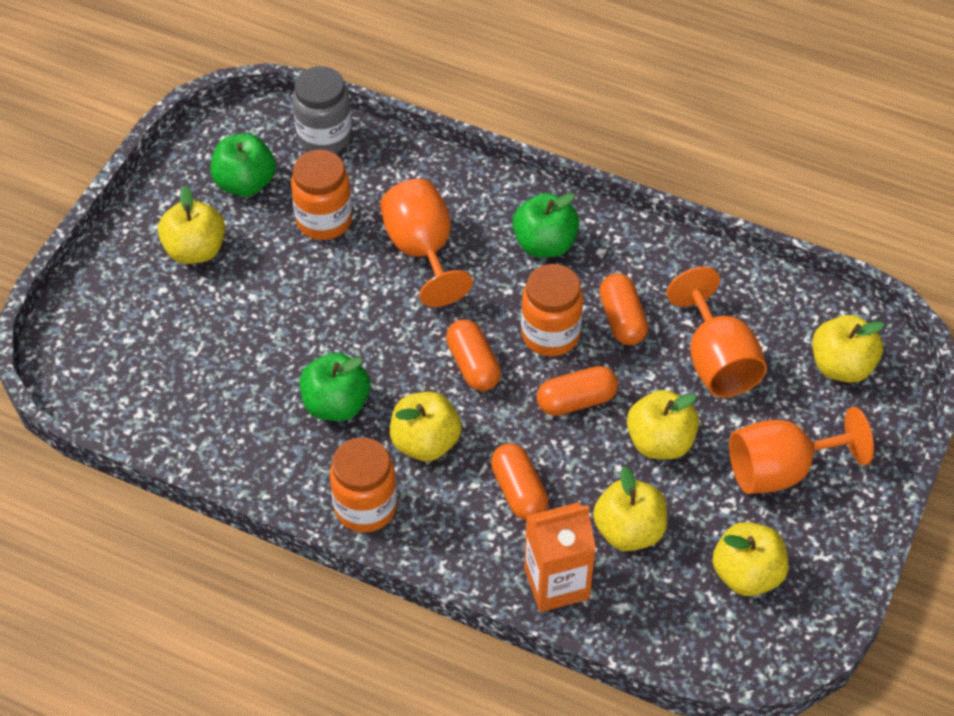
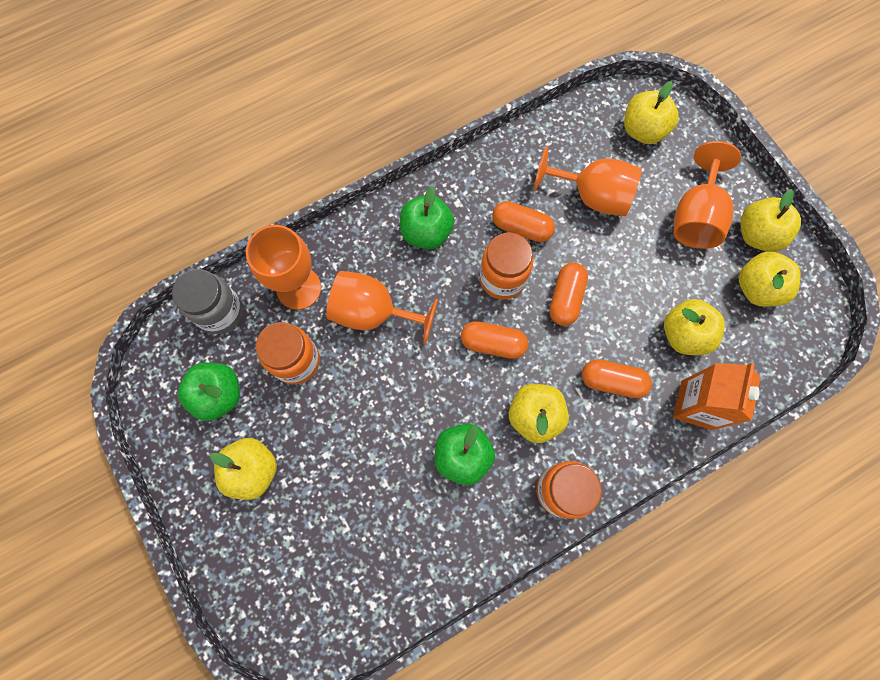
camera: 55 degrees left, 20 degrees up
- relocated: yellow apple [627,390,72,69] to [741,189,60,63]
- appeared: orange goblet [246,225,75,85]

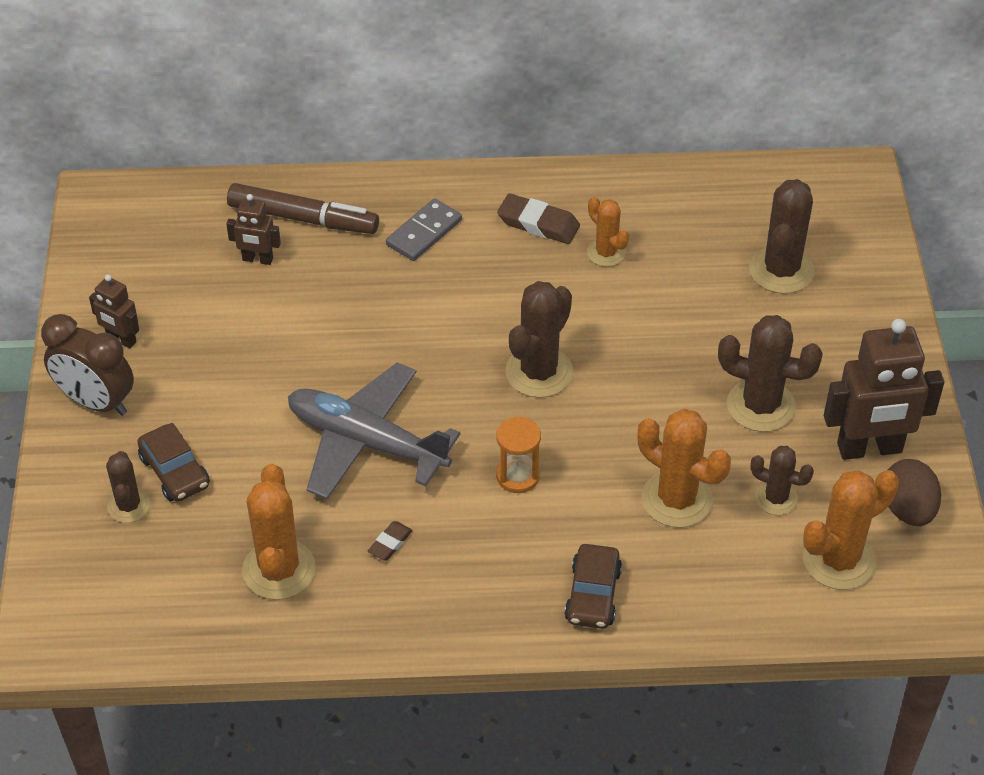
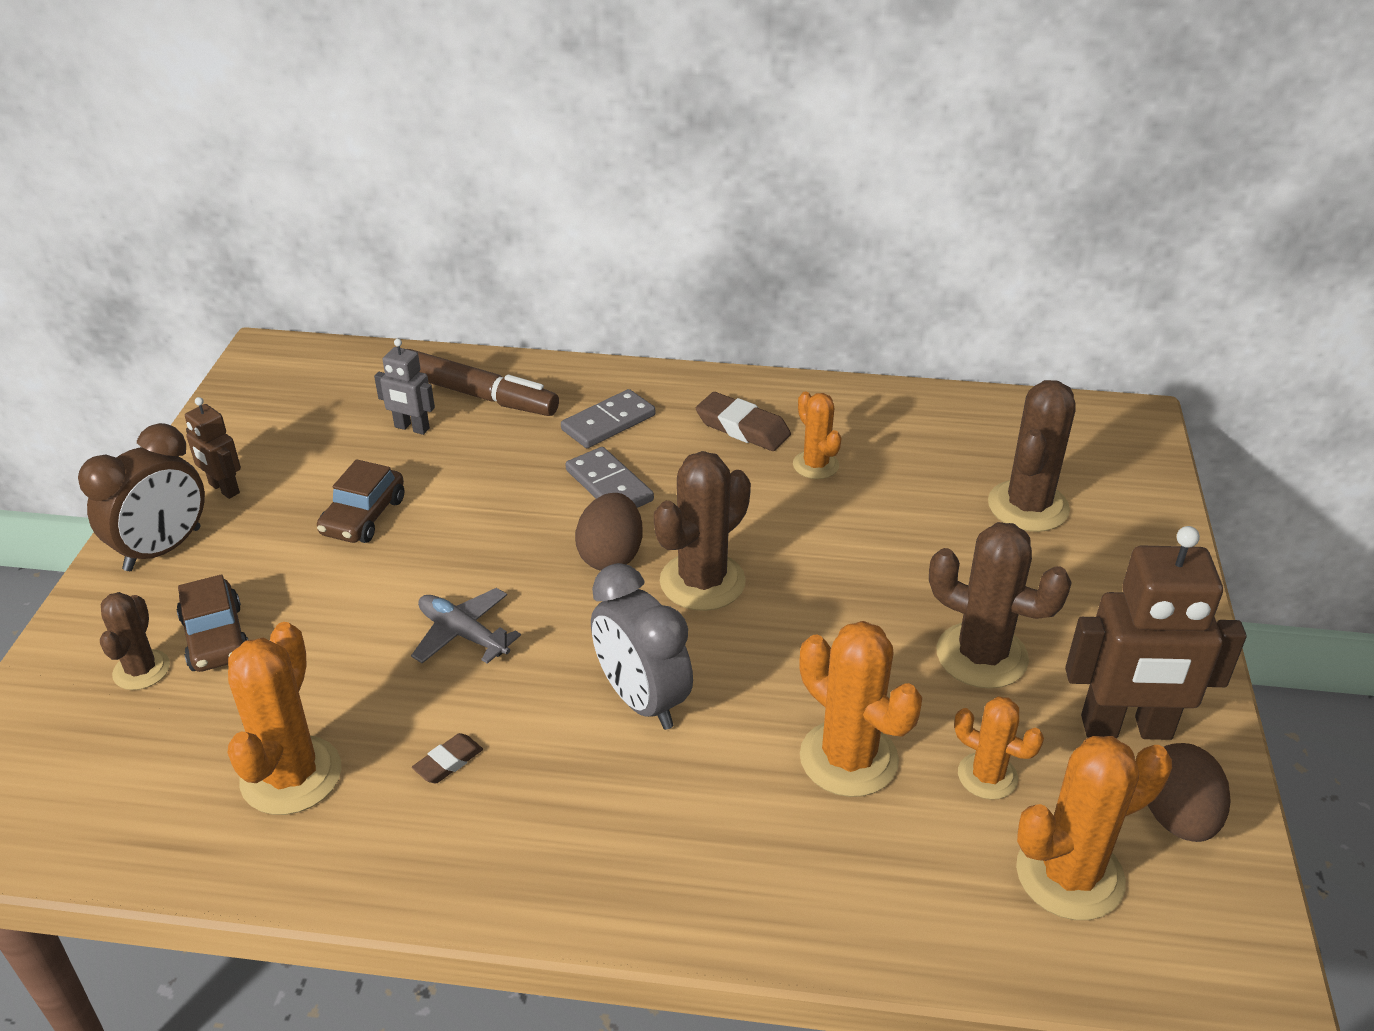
camera: 10 degrees right, 10 degrees down
- spun: brown clock [41,314,93,102] = [78,423,127,148] 90 degrees counterclockwise
- colour: brown robot [226,194,55,71] to grey robot [374,339,61,96]
- size: grey plane [288,363,173,136] = [411,588,110,76] x0.52
- exchanged: orange hourglass [496,416,45,77] to grey clock [591,563,102,167]
- relocated: brown car [564,544,58,85] to [317,459,87,84]
- colour: brown cactus [750,446,64,69] to orange cactus [954,696,90,104]
- appeared: grey domino [565,447,89,61]
- appeared: brown egg [575,493,67,78]

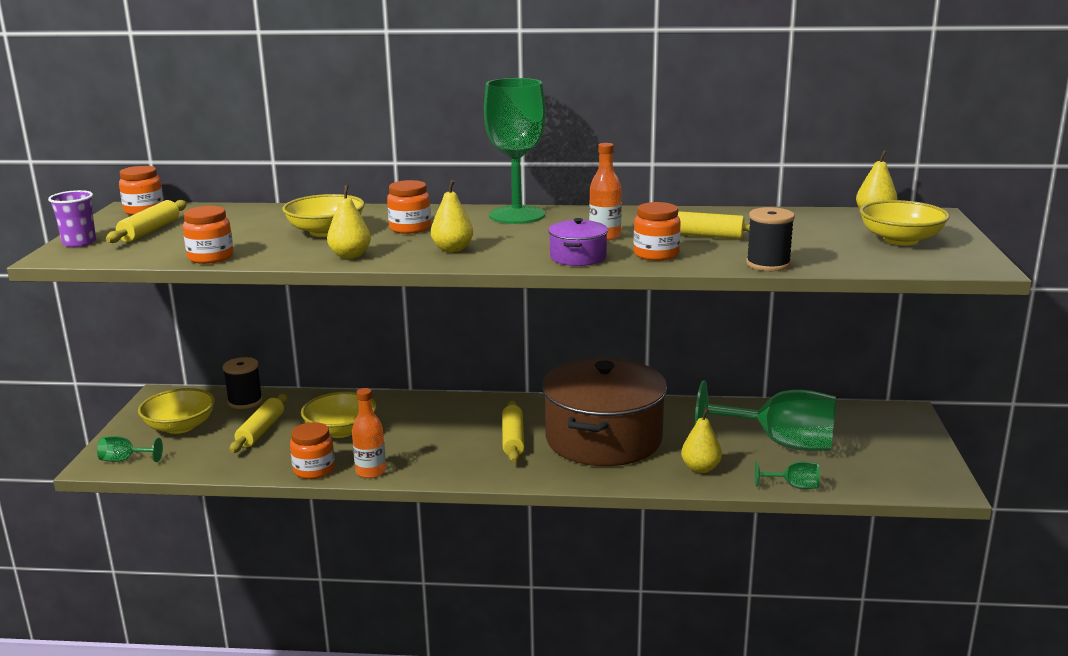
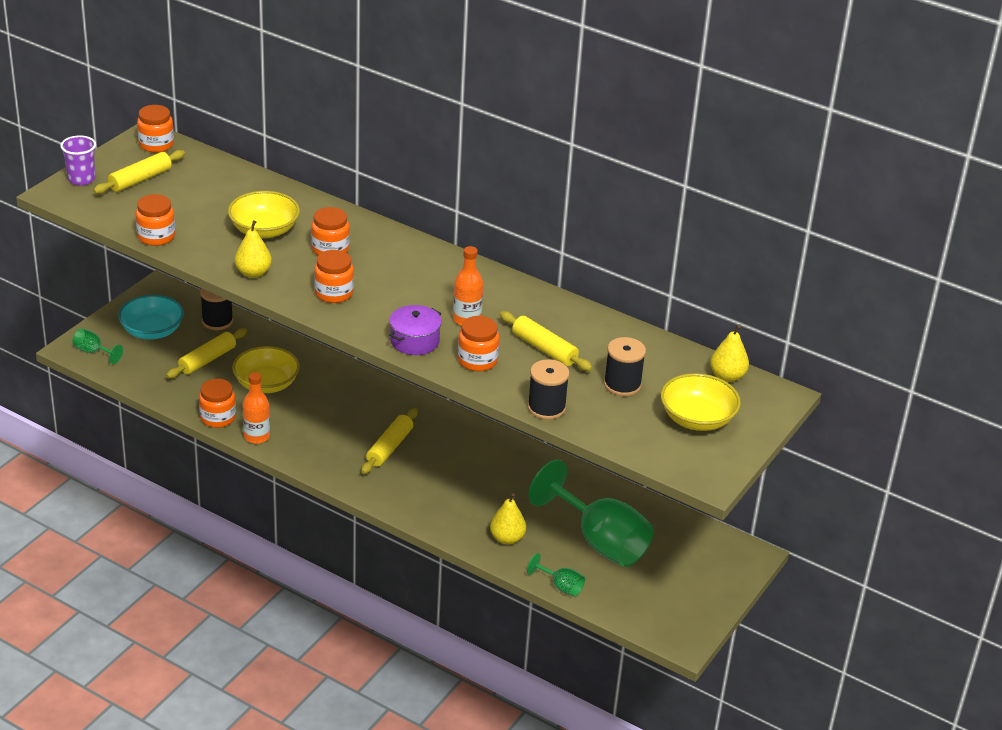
camera: 25 degrees right, 15 degrees up
- colour: yellow bowl [138,388,77,46] to turquoise bowl [118,295,66,44]
- exchanged: yellow pear [431,180,42,72] to orange jar [314,250,40,53]
- missing: green goblet [484,78,62,146]
- missing: brown pot [542,358,125,108]
- appeared: black spool [604,337,42,59]

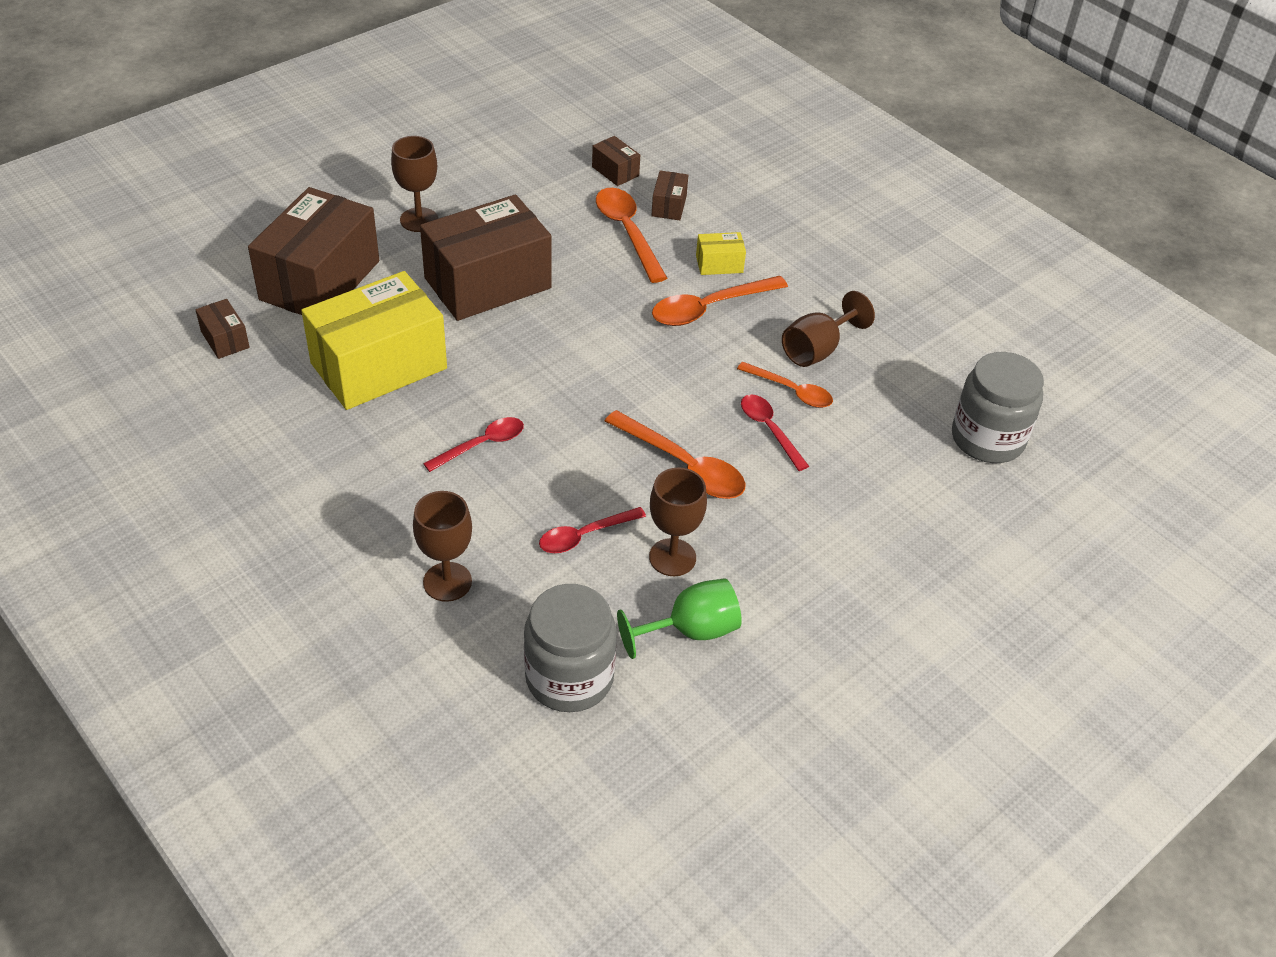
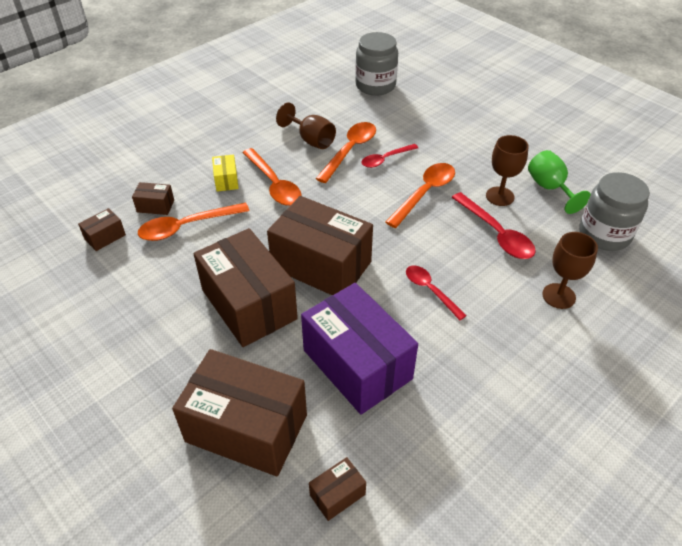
camera: 90 degrees left, 0 degrees up
- colour: yellow box [301,271,146,139] to purple box [301,283,117,132]
- missing: brown goblet [391,136,47,96]
- size: red spoon [539,507,107,46] = [451,192,85,67] x1.53
- size: orange spoon [737,362,96,46] = [316,122,60,61] x1.53
- appeared: brown box [267,196,106,99]

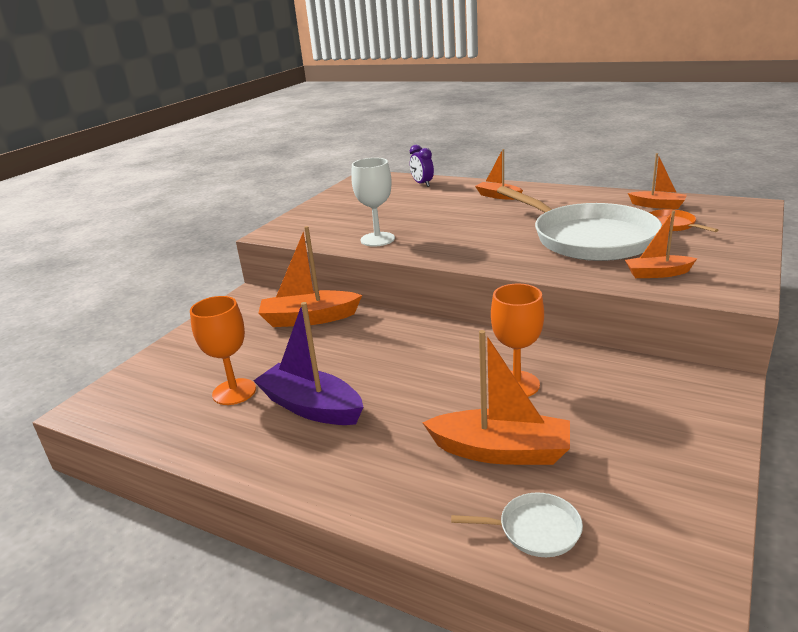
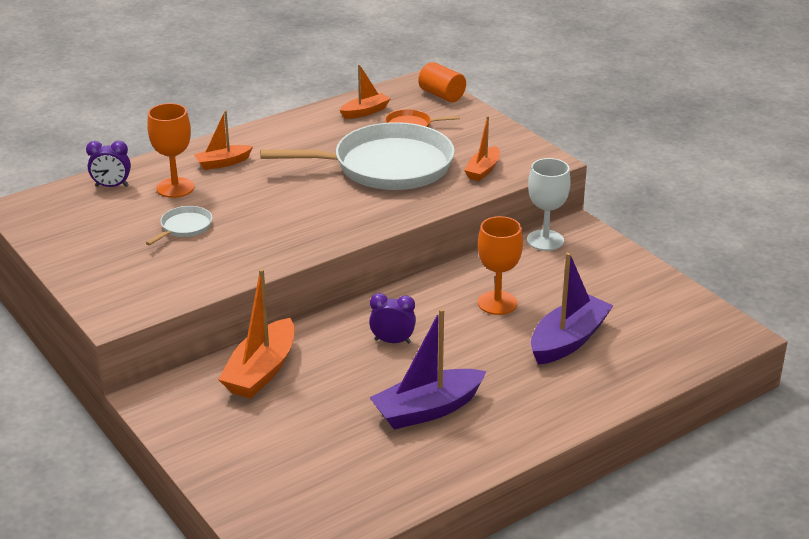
camera: 65 degrees left, 5 degrees up
- relocated: orange goblet [190,296,66,109] to [147,103,48,95]
- relocated: white goblet [351,158,44,89] to [527,158,44,93]
- colour: orange boat [422,330,148,135] to purple boat [531,252,82,113]
- relocated: white pan [451,493,132,64] to [146,206,67,39]
- appeared: purple clock [369,293,47,51]
- appeared: orange cylinder [418,62,48,40]

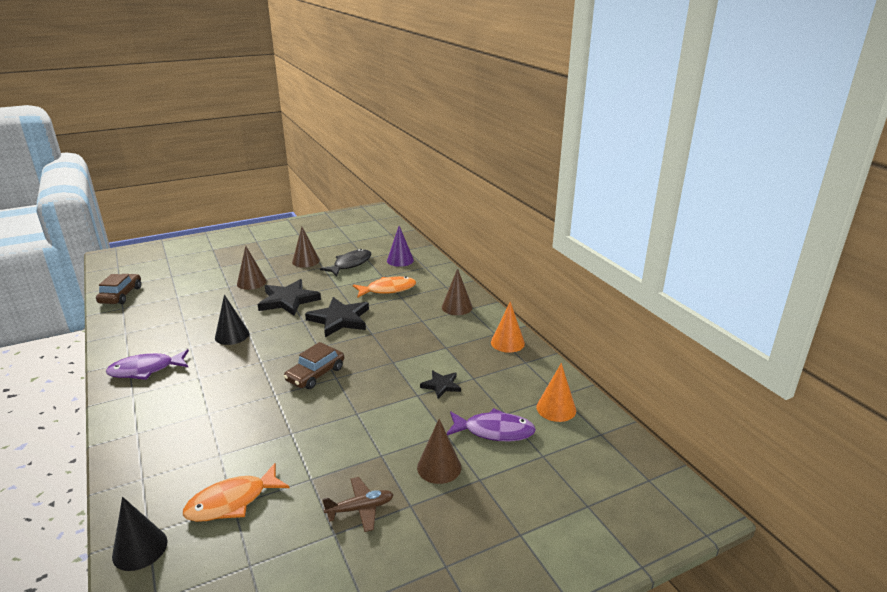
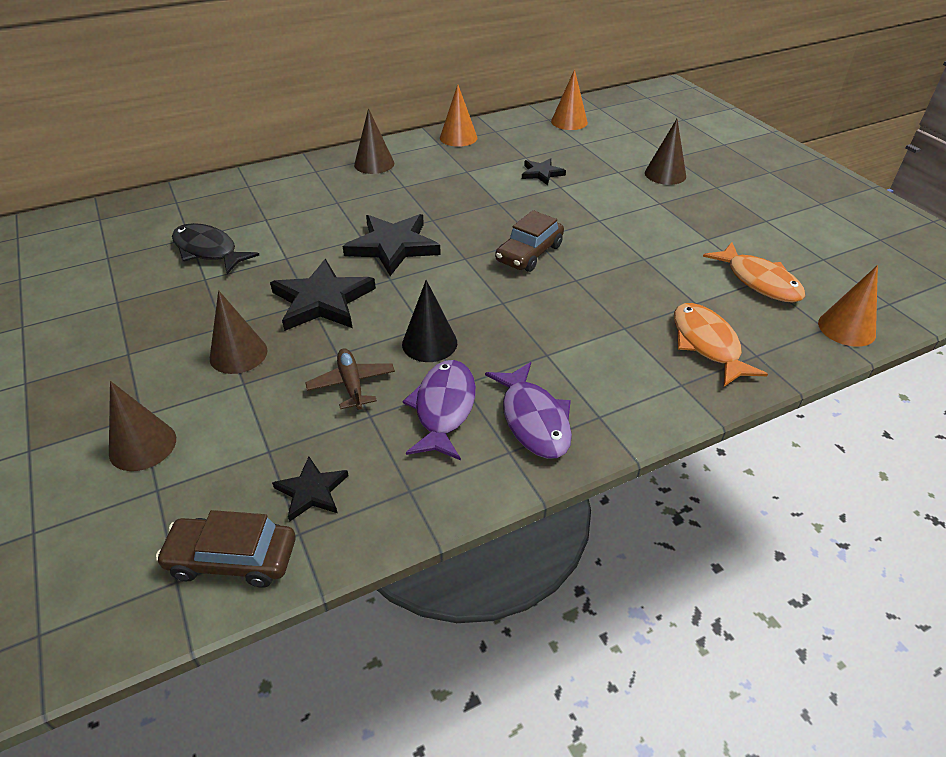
camera: 90 degrees left, 15 degrees up
- colour: black cone [112,497,56,74] to orange cone [818,265,60,82]
- spun: brown car [284,342,60,47] = [495,210,69,62] 90 degrees clockwise
- relocated: brown cone [292,227,28,41] to [109,381,67,90]
- relocated: brown plane [322,477,72,55] to [305,348,90,62]
- relocated: orange fish [353,276,63,22] to [674,303,94,83]
- missing: purple cone [387,226,27,41]
- relocated: purple fish [446,408,90,33] to [402,360,74,100]
- appeared: black star [272,457,77,65]

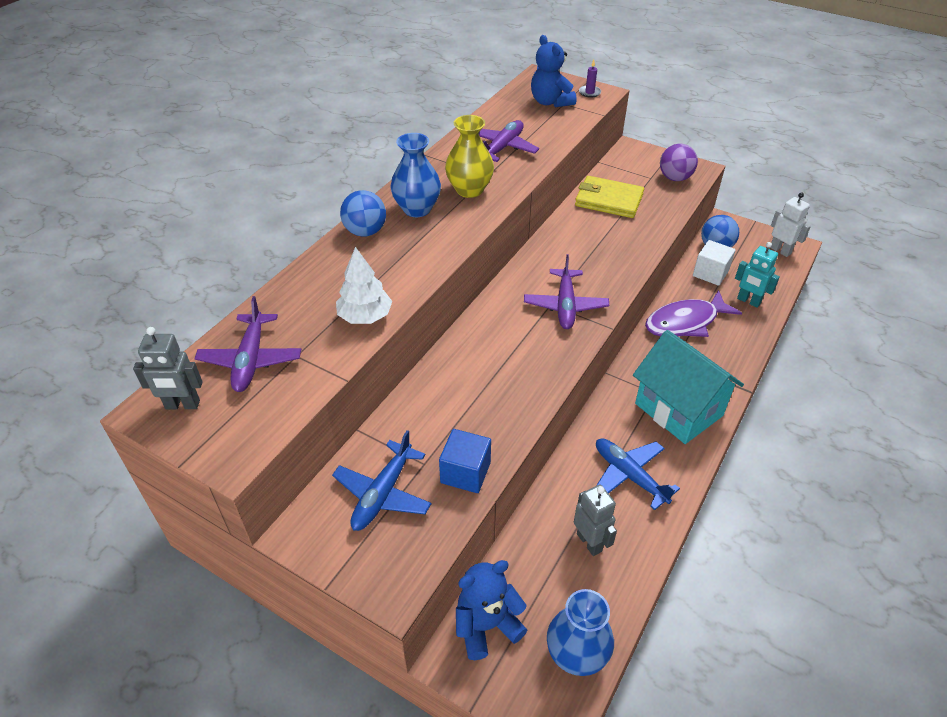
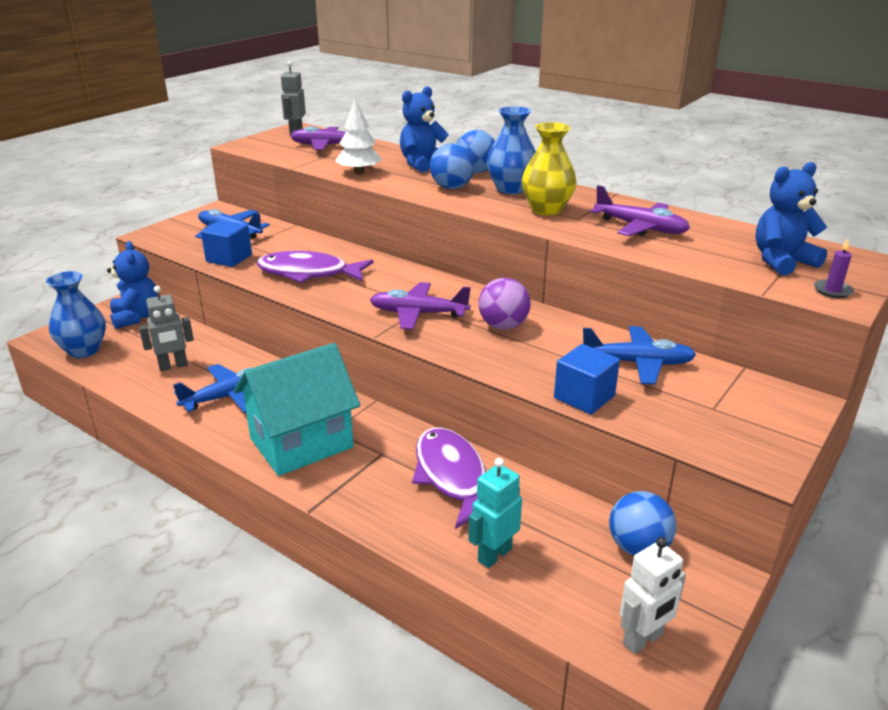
camera: 95 degrees right, 15 degrees down
- exchanged: yellow wallet [575,176,69,42] to blue plane [583,326,113,59]
- relocated: purple ball [660,144,38,37] to [479,278,52,52]
- missing: white cube [693,240,42,46]
- appeared: purple fish [257,251,116,32]
- appeared: blue teddy bear [400,86,49,87]
- appeared: blue ball [430,143,44,46]
- appeared: blue cube [554,344,66,71]

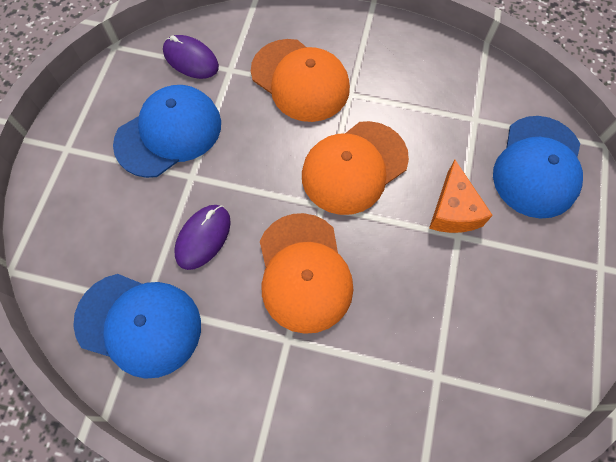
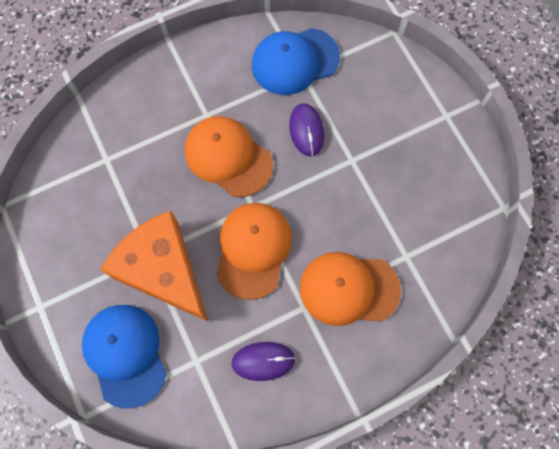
camera: 140 degrees right, 5 degrees up
- missing: blue cap [113,85,108,93]
- relocated: purple mouse [163,35,56,44] to [231,342,65,39]
- size: orange cheese [429,160,64,73] = [100,211,108,111] x1.88

